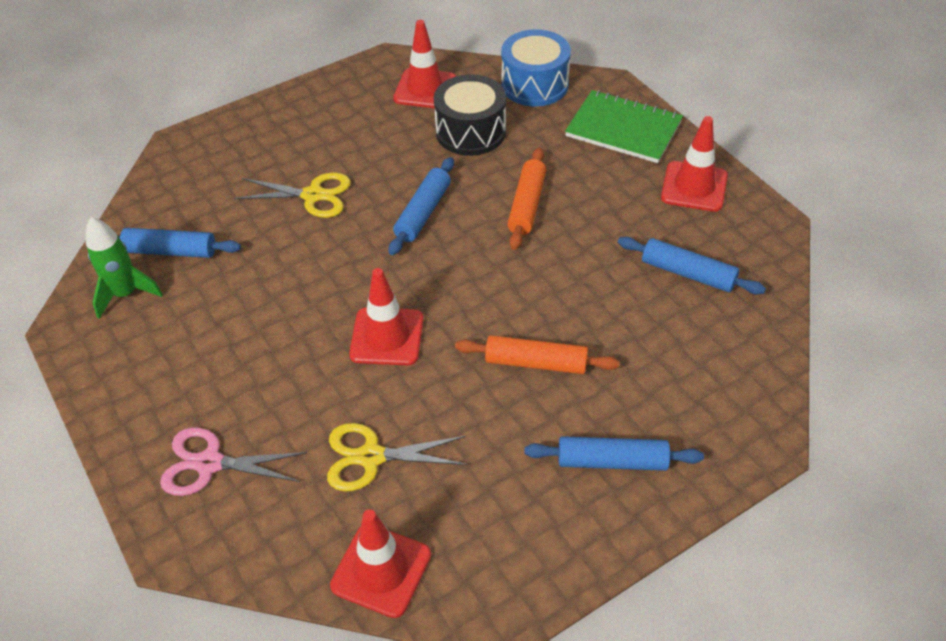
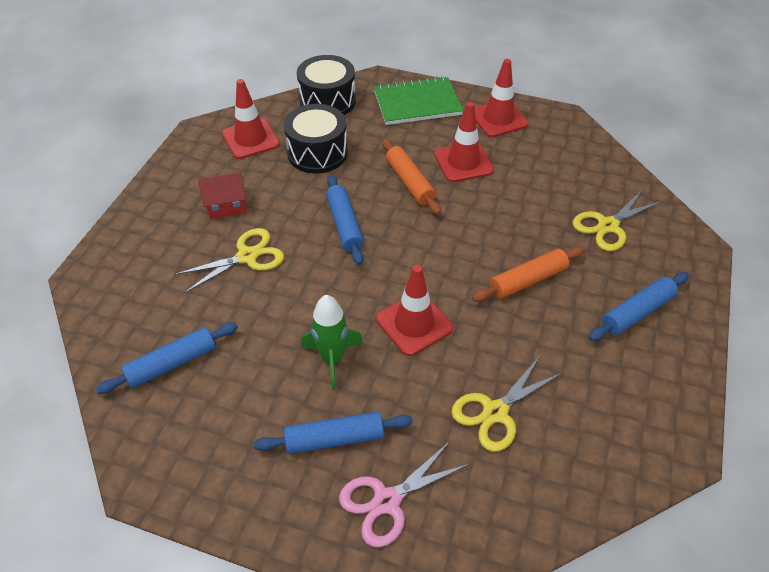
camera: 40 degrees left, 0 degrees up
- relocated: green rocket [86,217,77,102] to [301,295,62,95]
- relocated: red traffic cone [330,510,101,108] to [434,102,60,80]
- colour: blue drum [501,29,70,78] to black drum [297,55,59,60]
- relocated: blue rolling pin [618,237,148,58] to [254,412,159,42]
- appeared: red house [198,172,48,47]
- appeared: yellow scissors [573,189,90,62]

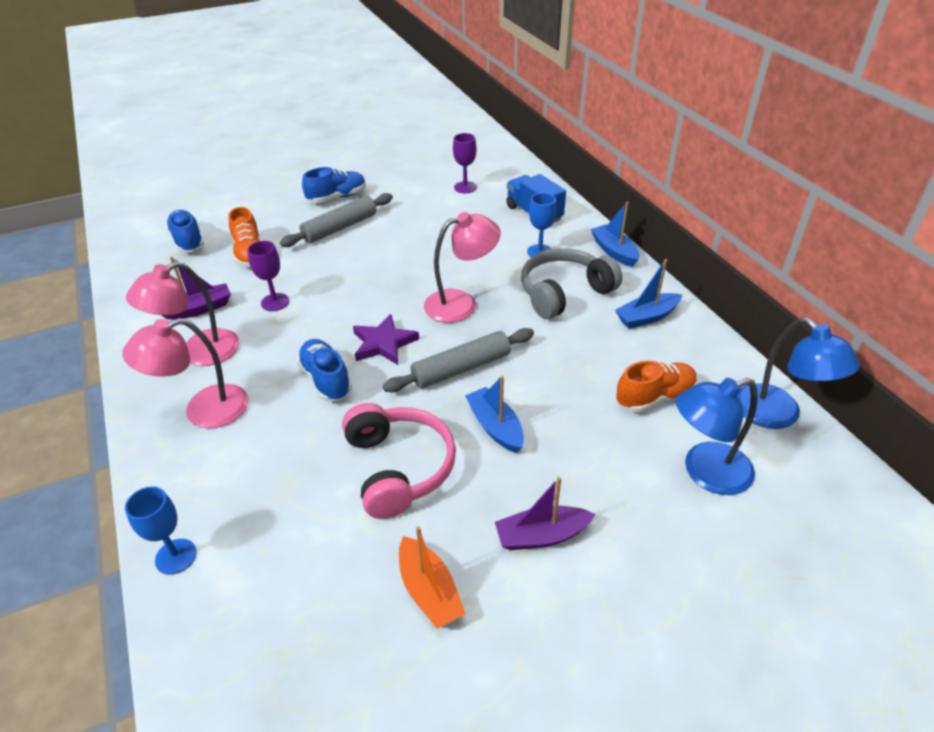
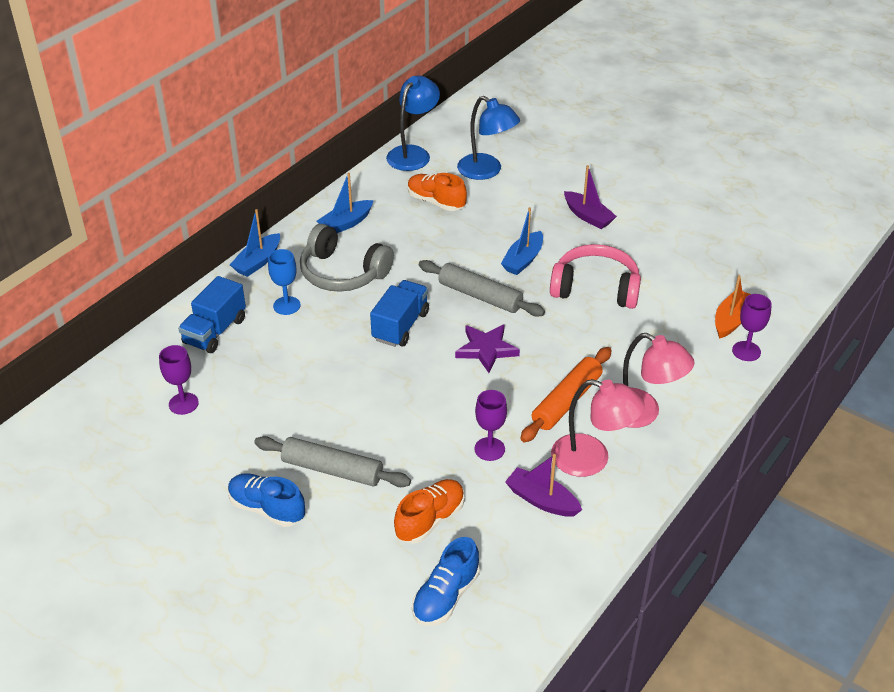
camera: 120 degrees left, 0 degrees up
- colour: blue goblet [125,486,72,89] to purple goblet [732,294,40,67]
- missing: blue shoe [297,339,55,62]
- spun: pink headphones [342,403,114,116] = [550,244,91,65] 60 degrees clockwise
- relocated: orange boat [399,526,67,103] to [715,275,36,64]
- exchanged: pink lamp [424,212,77,111] to blue truck [370,280,59,67]
- spun: blue boat [615,259,67,70] = [317,173,56,60] 105 degrees clockwise
- appeared: orange rolling pin [520,347,92,95]

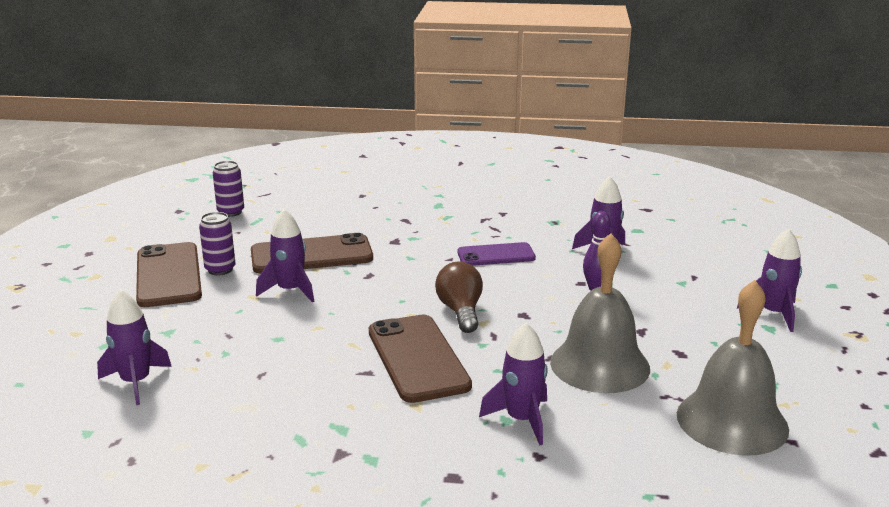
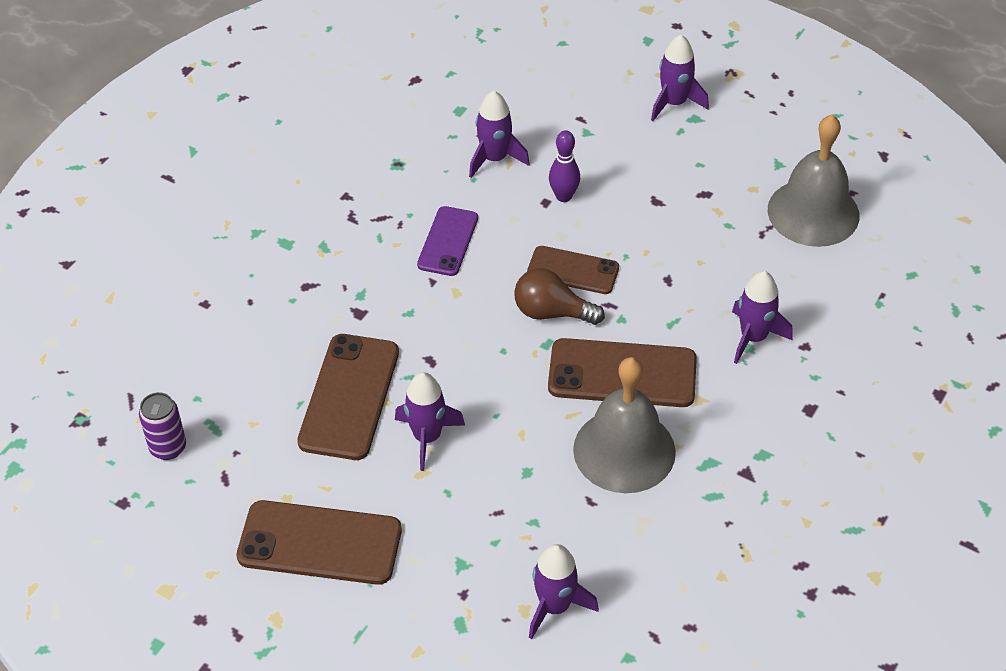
camera: 65 degrees left, 25 degrees up
- missing: purple can [199,212,36,64]
- relocated: grey bell [550,233,100,160] to [573,357,103,136]
- appeared: brown phone [527,246,92,48]

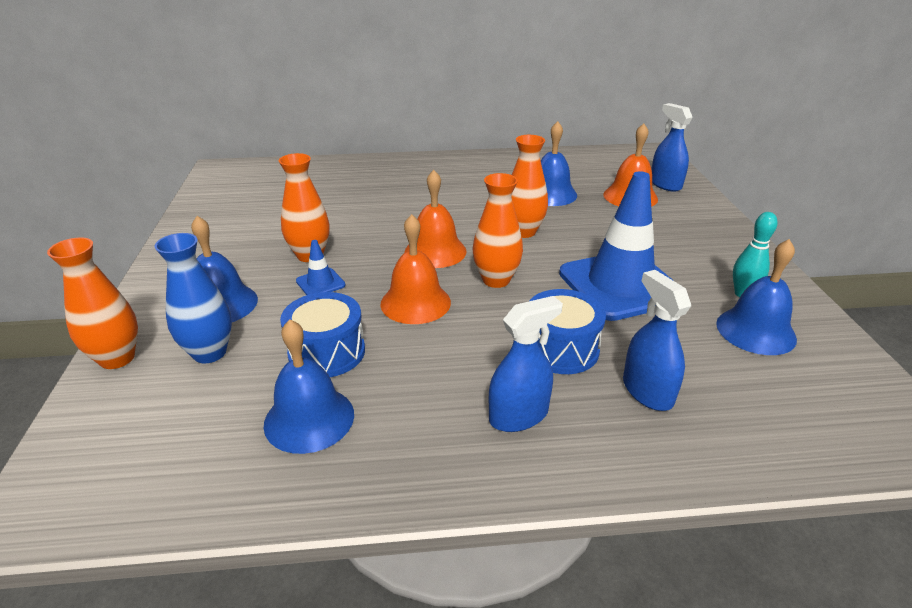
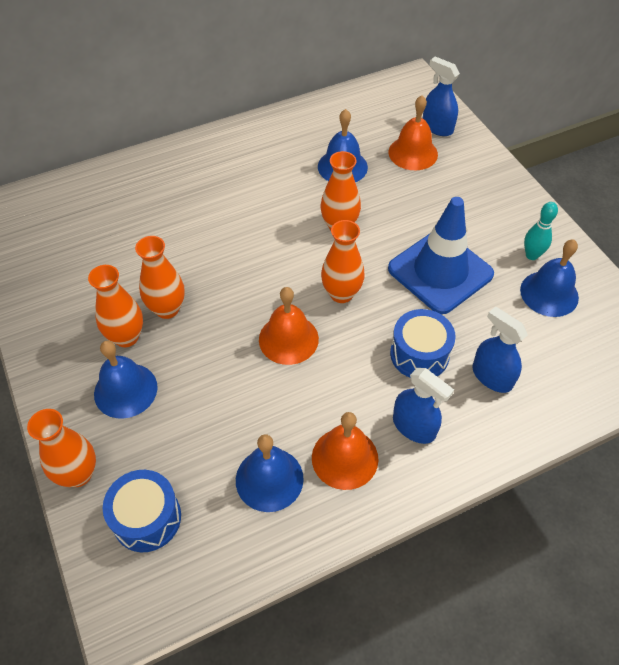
camera: 20 degrees left, 20 degrees up
- missing: blue vase [155,233,77,130]
- relocated: blue drum [280,292,85,85] to [103,470,78,82]
- missing: blue traffic cone [296,240,50,55]
- relocated: orange bell [405,170,62,98] to [312,412,67,78]
- spun: blue spray bottle [489,296,74,136] = [393,368,61,76] 90 degrees clockwise
- appeared: orange vase [88,265,55,82]

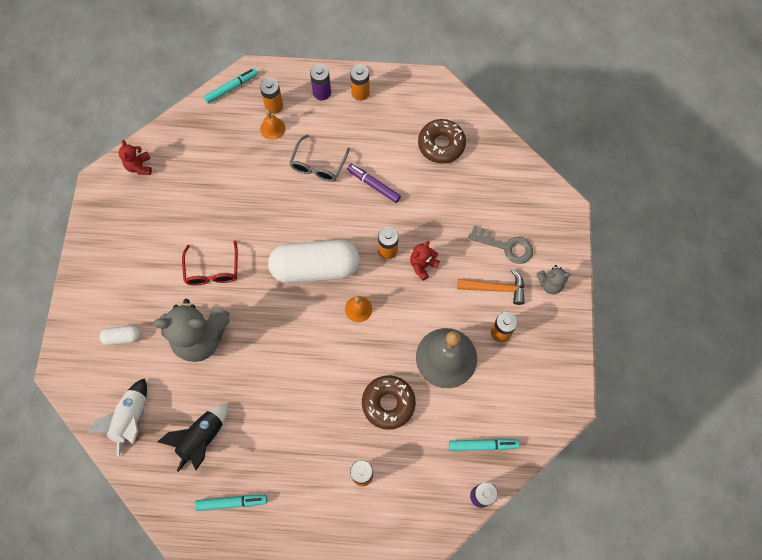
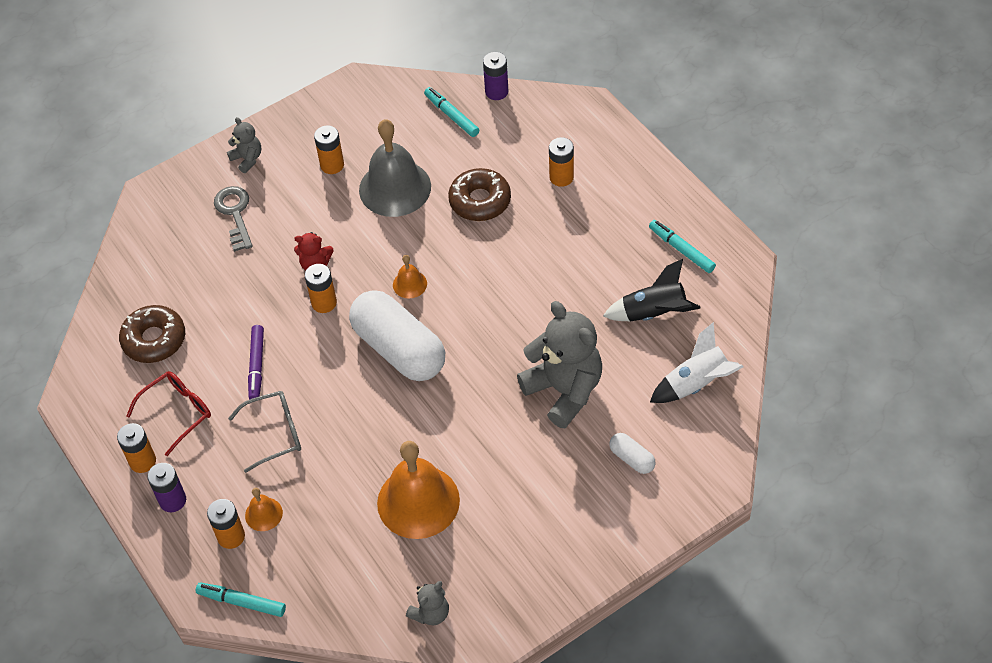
camera: 125 degrees left, 15 degrees down
- colour: red teddy bear [119,140,33,35] to grey teddy bear [406,581,43,44]
- relocated: red glasses [182,241,56,44] to [126,371,85,85]
- missing: orange hammer [457,269,67,36]
- appeared: orange bell [377,441,83,98]

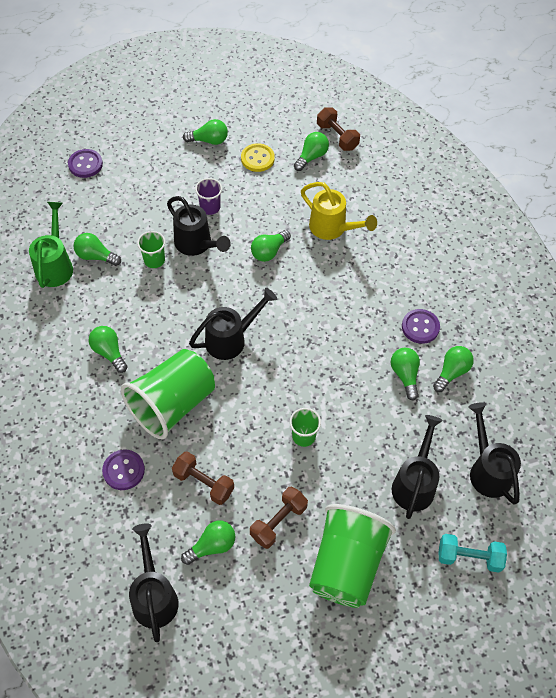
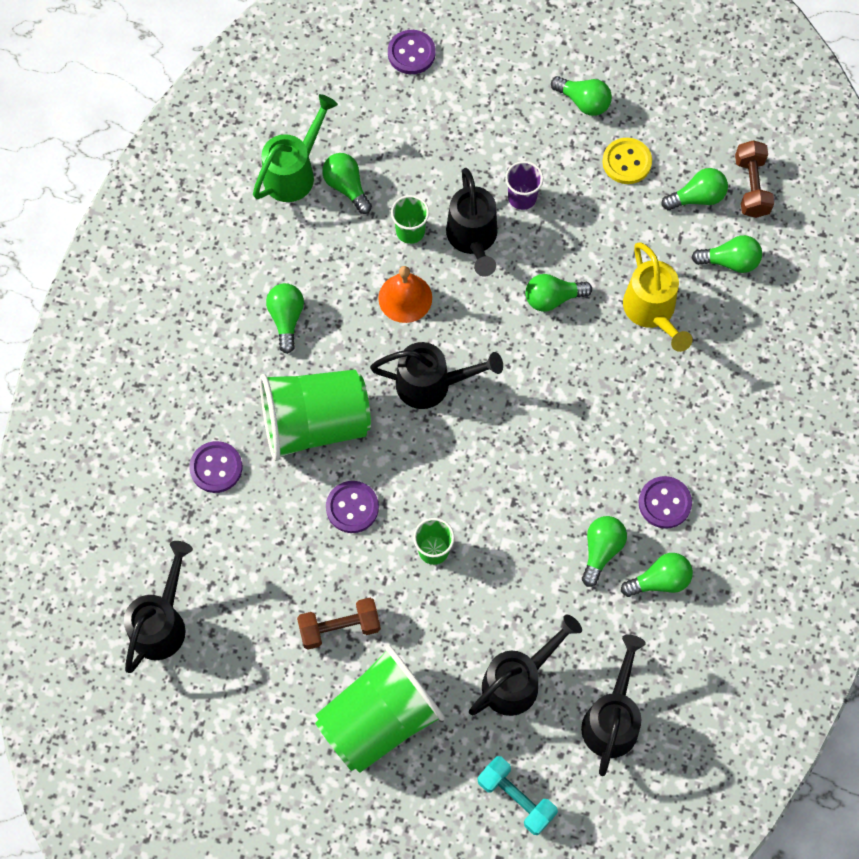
camera: 35 degrees right, 10 degrees up
- missing: brown dumbbell [172,451,62,54]
- relocated: green light bulb [181,520,55,45] to [691,235,71,38]
- appeared: purple button [326,481,53,52]
- appeared: orange bell [378,266,54,57]

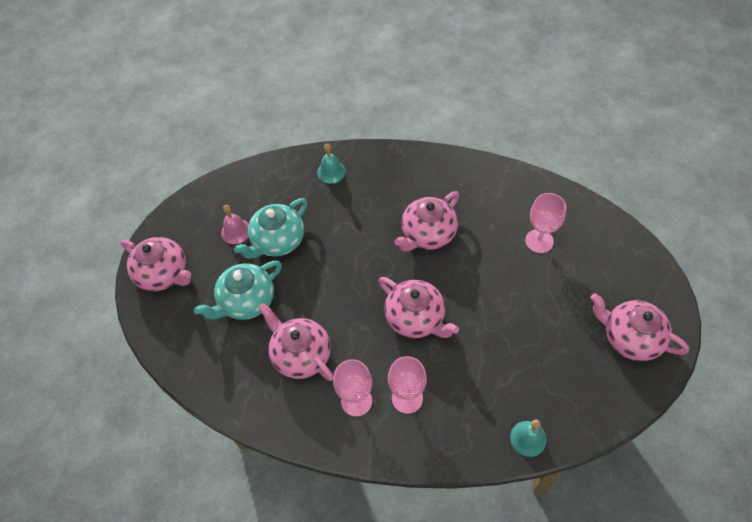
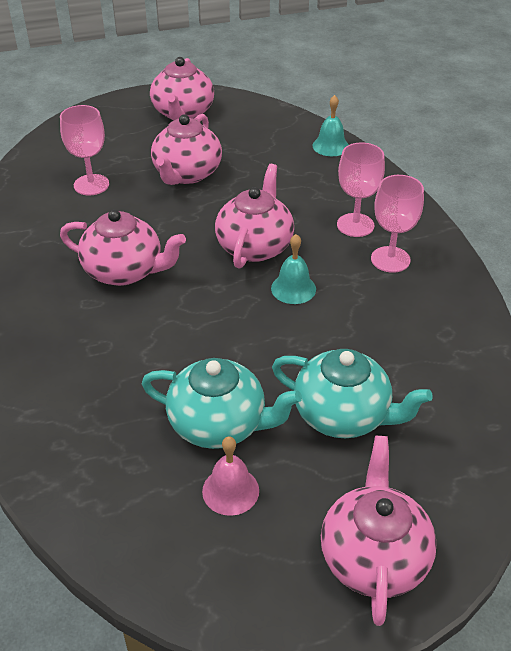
camera: 120 degrees left, 15 degrees down
- relocated: pink teapot [259,303,75,78] to [151,114,71,71]
- relocated: turquoise bell [317,143,29,41] to [271,234,45,70]

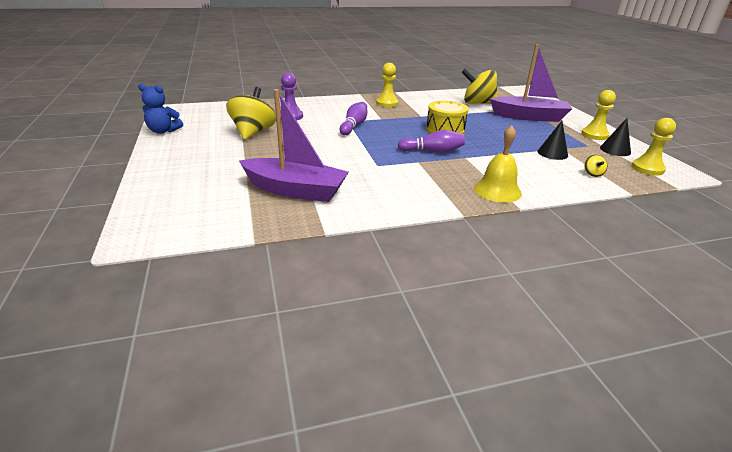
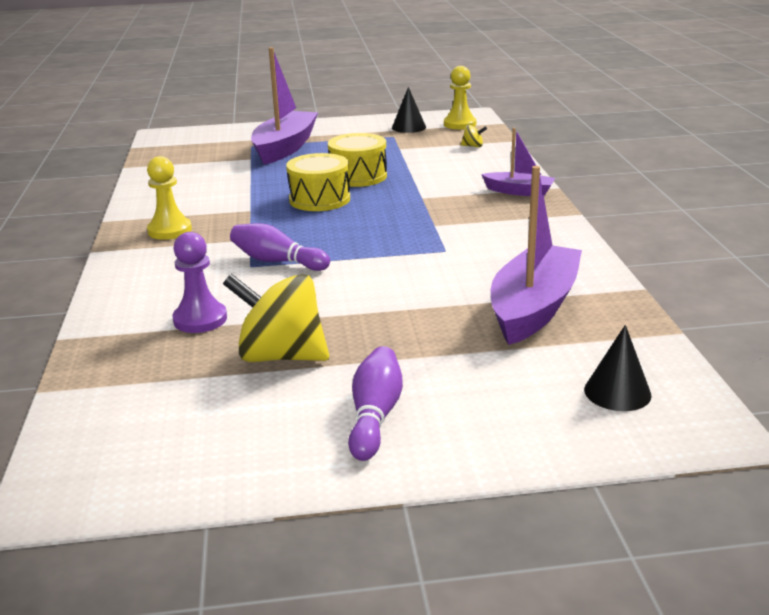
camera: 80 degrees left, 5 degrees down
- missing: blue teddy bear [138,83,45,51]
- relocated: purple bowling pin [398,130,67,23] to [348,346,55,115]
- missing: yellow spinning top [461,69,37,35]
- exchanged: yellow bell [474,125,48,78] to purple boat [481,128,74,68]
- relocated: black cone [538,121,30,39] to [584,325,68,86]
- missing: yellow pawn [581,90,35,50]
- appeared: yellow drum [328,133,59,54]

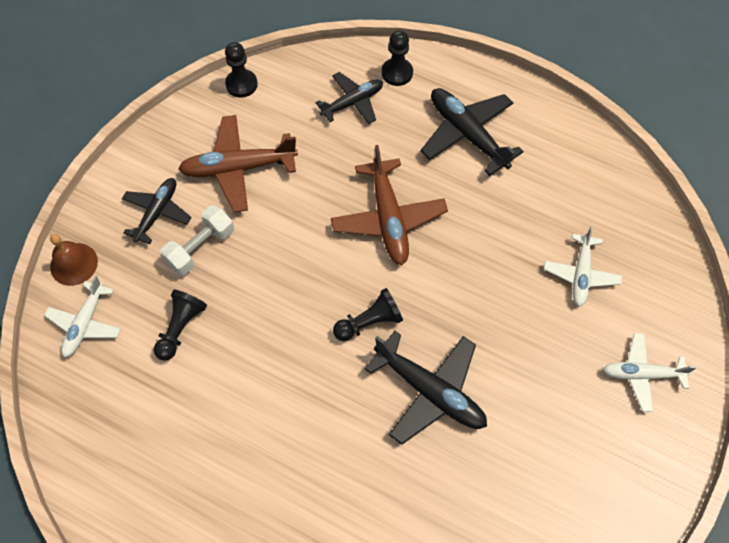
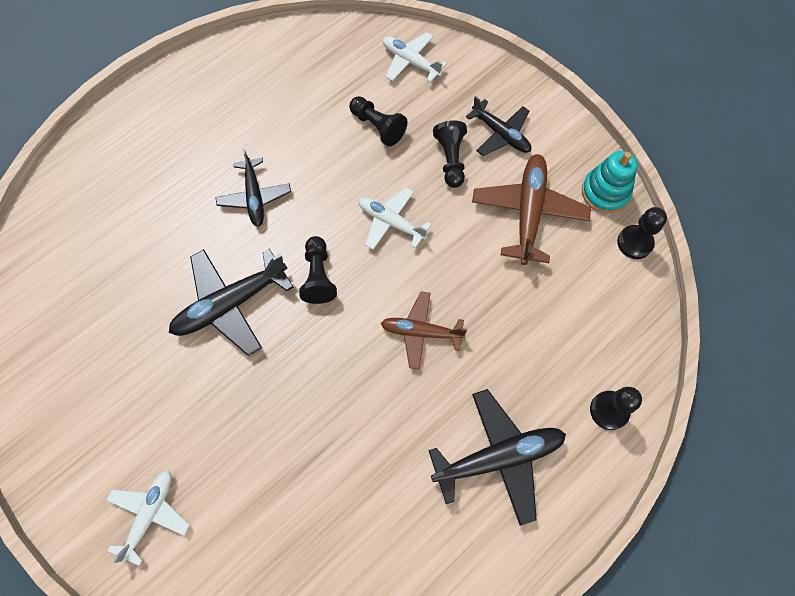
camera: 110 degrees right, 5 degrees up
- missing: brown bell [50,234,48,52]
- exchanged: white dumbbell [160,205,74,71] to black pawn [433,120,34,68]
- relocated: black plane [316,72,67,52] to [215,149,76,78]
- size: brown plane [331,145,117,120] = [380,291,87,78] x0.64
- relocated: white plane [544,226,78,80] to [358,187,74,62]
- appeared: turquoise stacking toy [582,151,55,63]

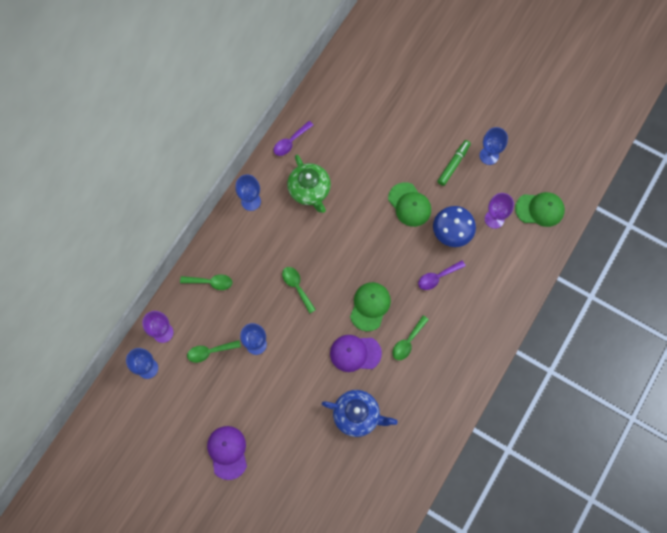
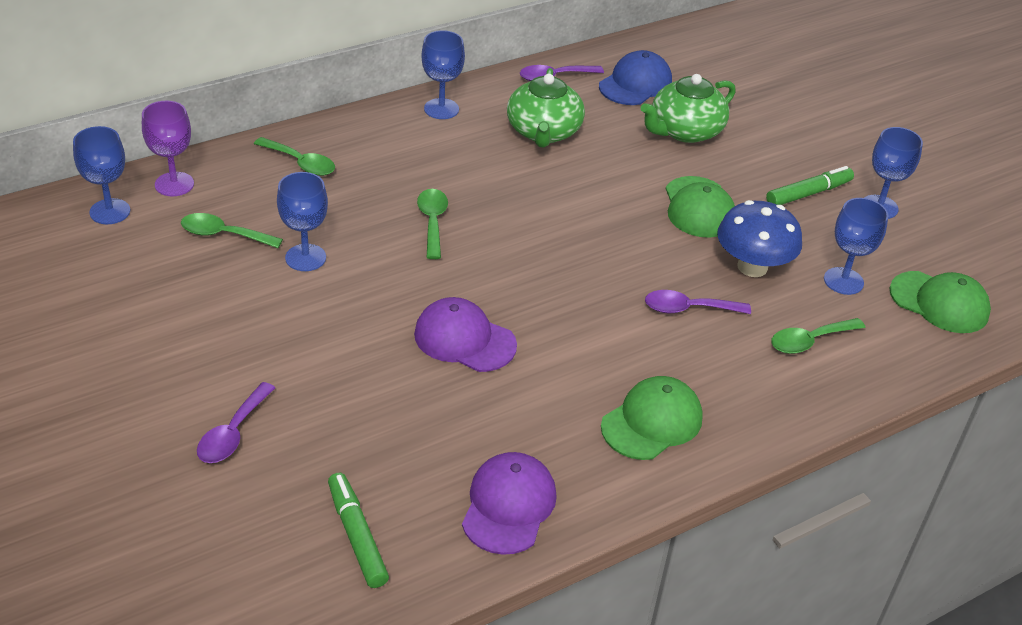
camera: 25 degrees right, 30 degrees down
- relocated: purple cap [207,426,40,54] to [462,452,95,103]
- missing: blue teapot [322,390,75,47]
- relocated: green cap [350,282,41,49] to [601,376,102,84]
- relocated: green spoon [393,315,36,45] to [771,318,95,36]
- colour: purple goblet [485,193,29,36] to blue goblet [824,198,64,97]
- appeared: purple spoon [197,382,78,81]
- appeared: green marker [328,473,61,115]
- appeared: blue cap [599,50,73,55]
- appeared: green teapot [641,74,95,69]

